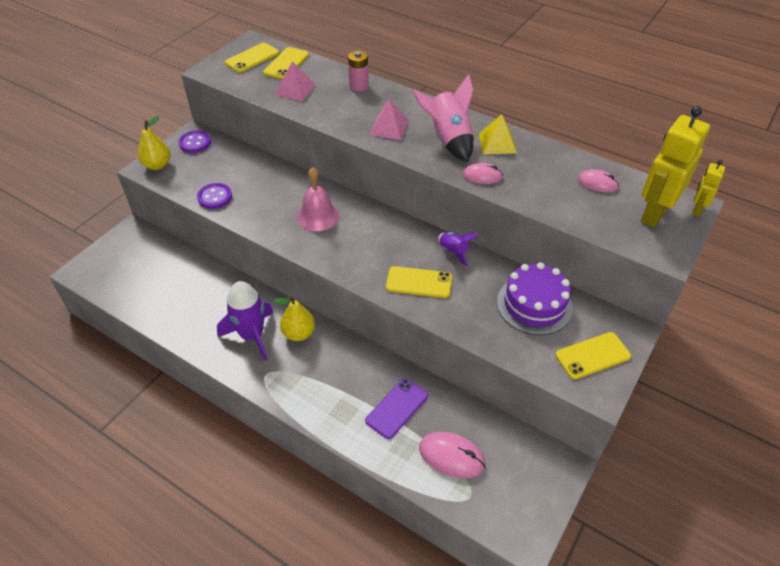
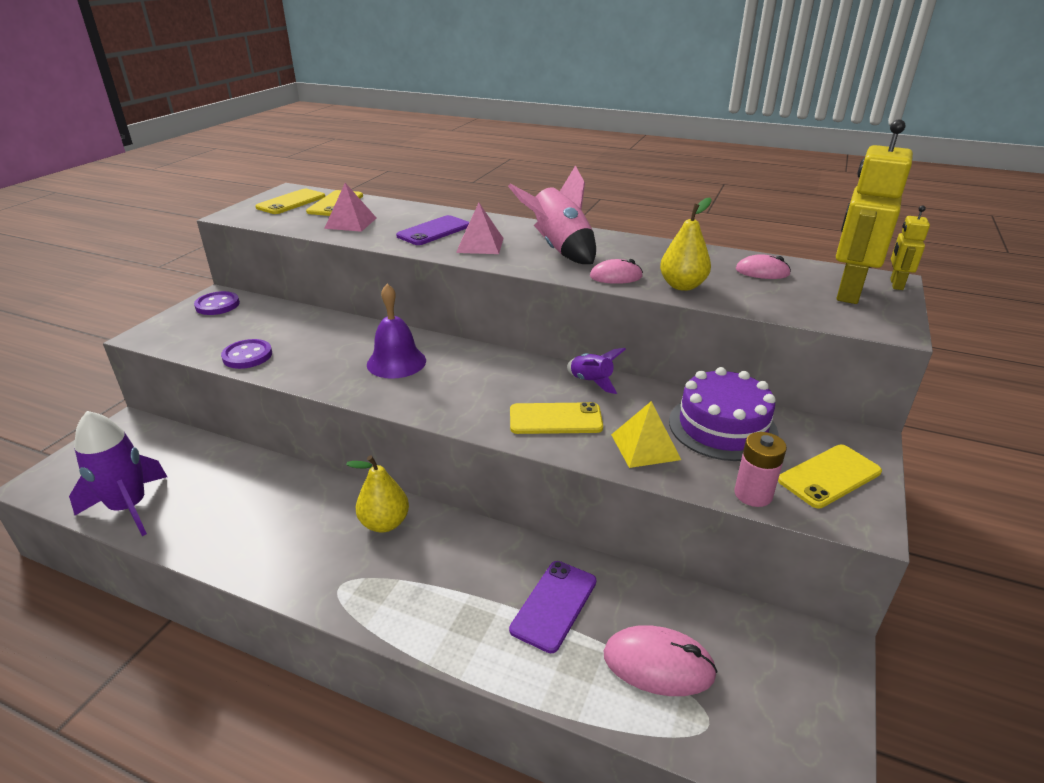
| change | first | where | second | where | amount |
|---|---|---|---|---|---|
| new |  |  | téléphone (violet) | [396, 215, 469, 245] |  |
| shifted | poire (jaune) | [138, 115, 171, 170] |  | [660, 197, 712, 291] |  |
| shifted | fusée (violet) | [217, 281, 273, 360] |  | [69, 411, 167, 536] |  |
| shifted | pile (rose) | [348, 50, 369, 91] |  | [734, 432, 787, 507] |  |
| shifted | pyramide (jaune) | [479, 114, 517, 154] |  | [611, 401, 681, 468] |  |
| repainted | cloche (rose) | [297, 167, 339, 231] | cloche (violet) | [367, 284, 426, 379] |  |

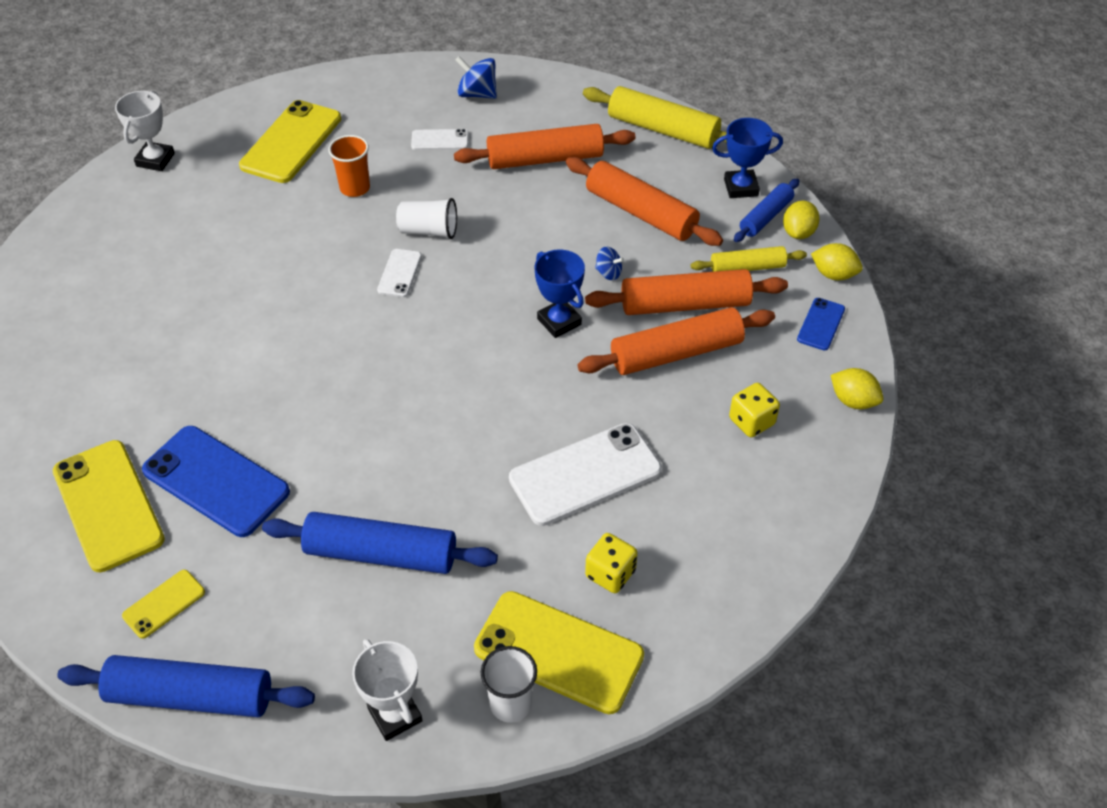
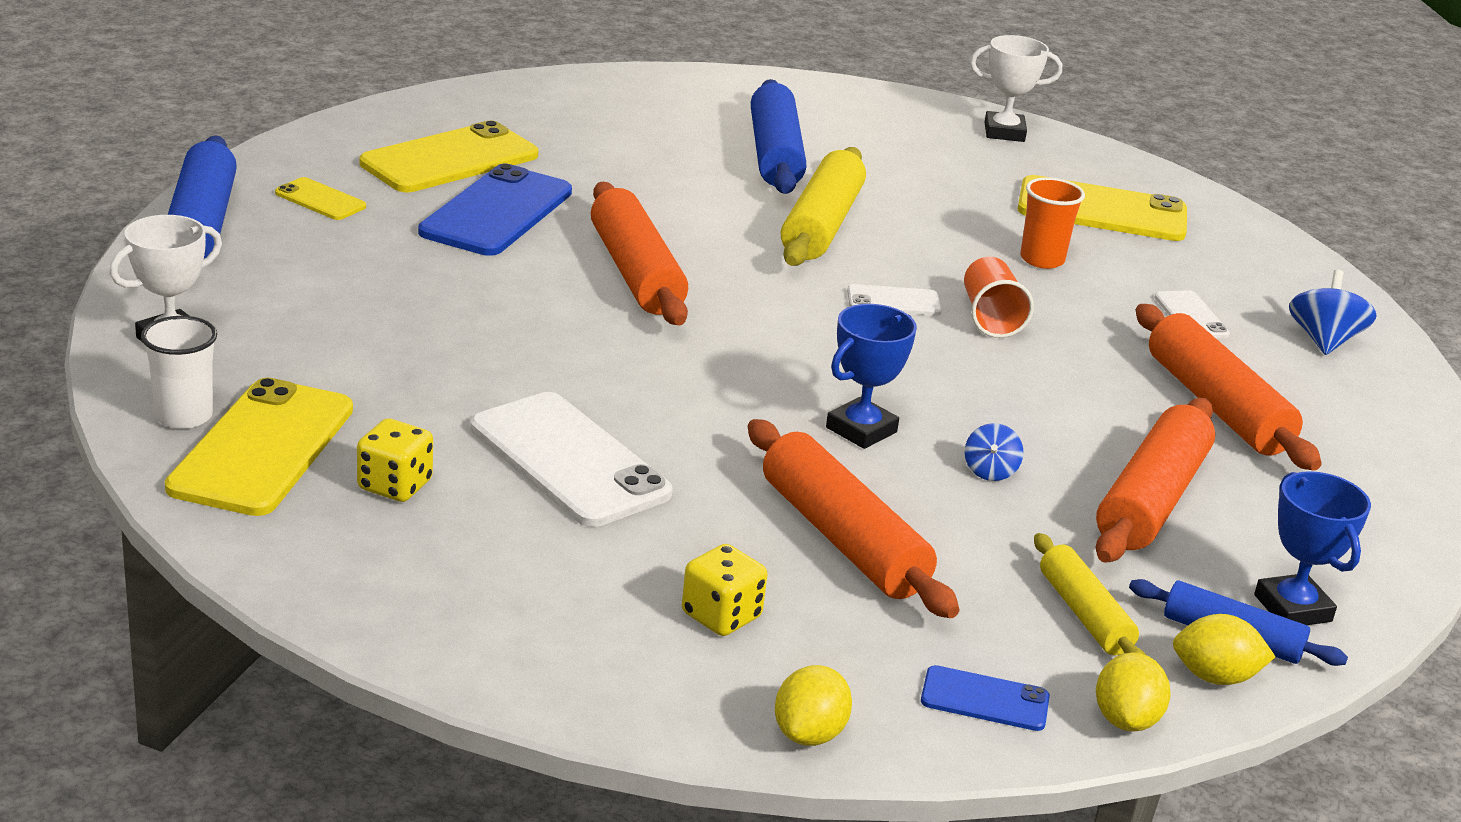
| change | first | where | second | where | amount |
|---|---|---|---|---|---|
| shifted | rouleau à pâtisserie (bleu) | [262, 512, 498, 574] |  | [751, 79, 806, 194] |  |
| shifted | rouleau à pâtisserie (jaune) | [583, 86, 727, 149] |  | [781, 147, 866, 266] |  |
| shifted | rouleau à pâtisserie (orange) | [585, 269, 788, 315] |  | [591, 182, 688, 326] |  |
| repainted | gobelet (blanc) | [396, 198, 457, 239] | gobelet (orange) | [964, 257, 1034, 338] |  |

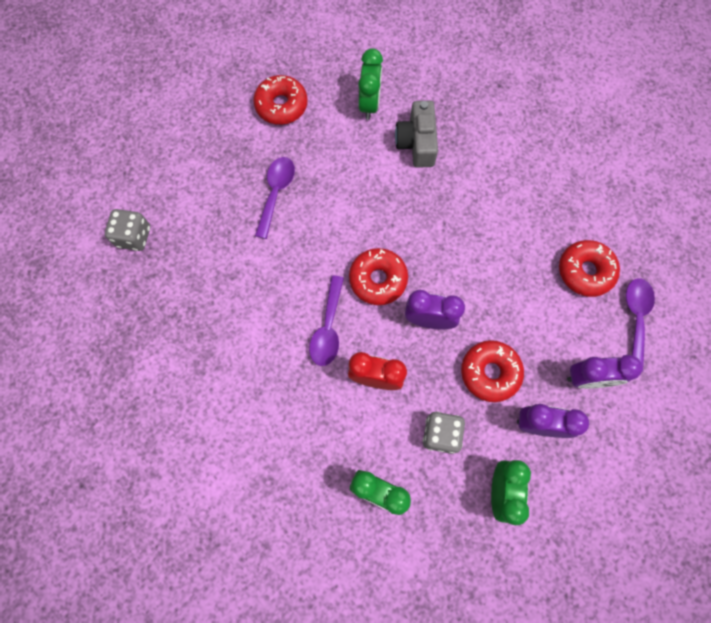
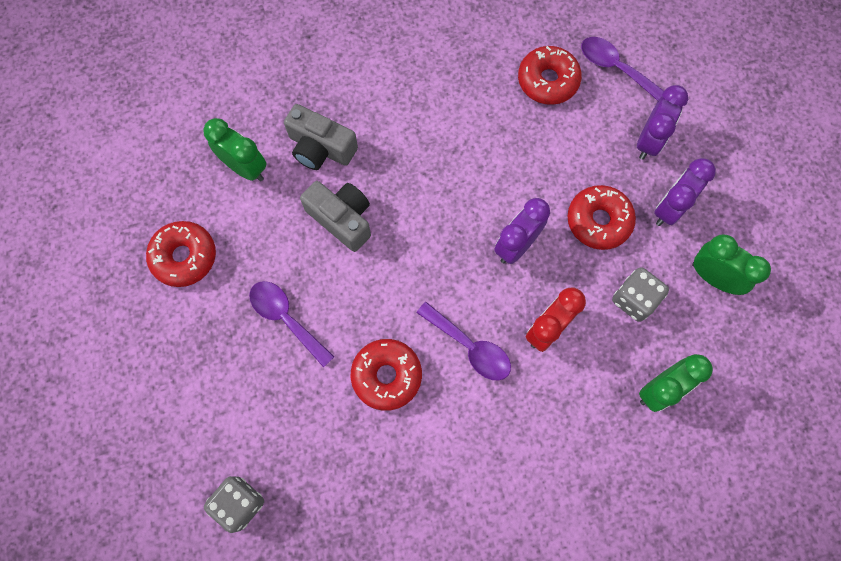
| change | first | where | second | where | amount |
|---|---|---|---|---|---|
| new |  |  | appareil photo (gris) | [300, 181, 371, 252] |  |
| shifted | beignet (rouge) | [349, 248, 408, 305] |  | [351, 339, 422, 411] |  |

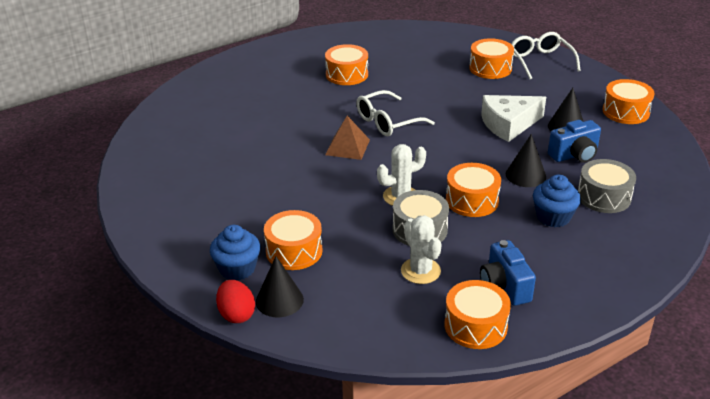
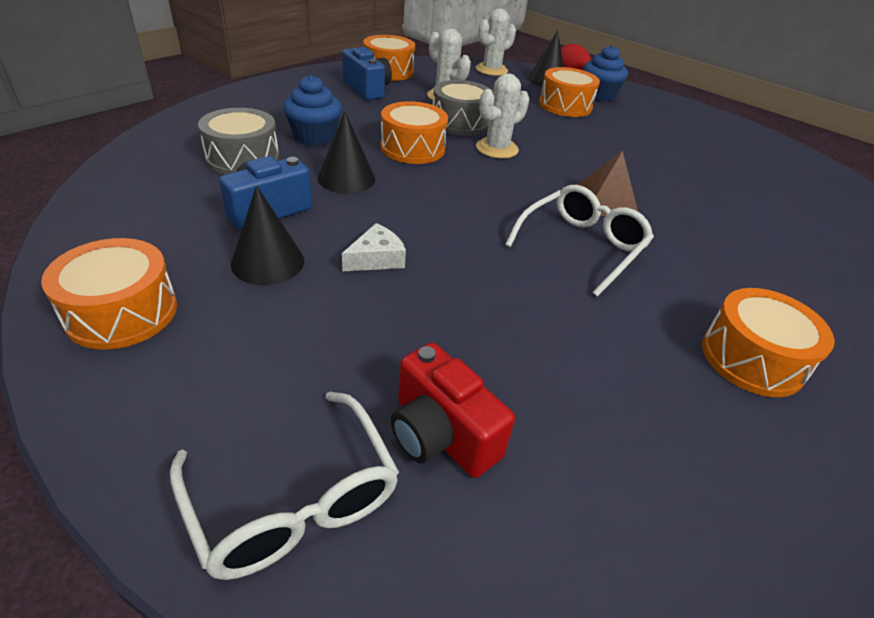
| change | first | where | second | where | amount |
|---|---|---|---|---|---|
| new |  |  | cactus (blanc) | [476, 9, 516, 76] |  |
| swapped | tambour (orange) | [469, 38, 514, 79] | appareil photo (rouge) | [391, 343, 515, 478] |  |
| scaled | fromage (blanc) | [481, 95, 546, 142] |  | [342, 223, 406, 271] | x0.53 |

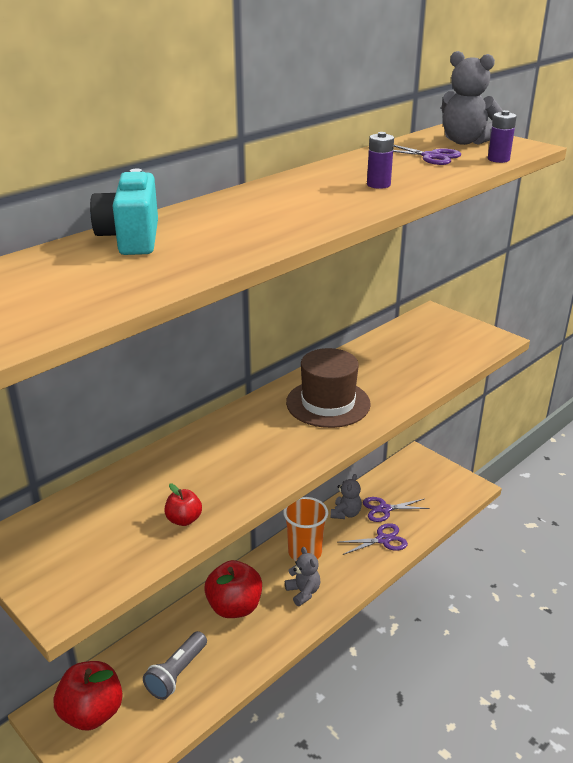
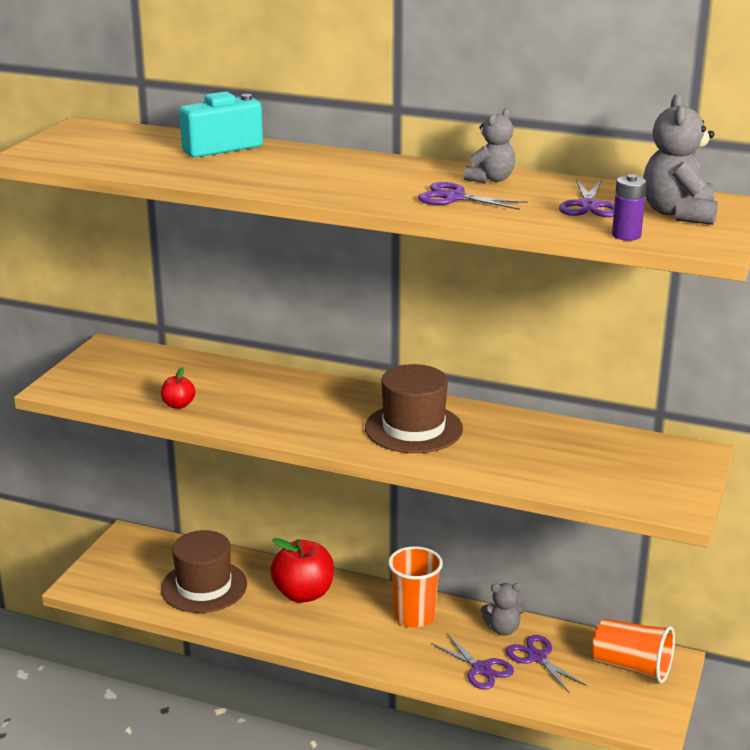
| change | first | where | second | where | amount |
|---|---|---|---|---|---|
| gone | pomme (rouge) | [54, 661, 123, 730] |  |  |  |
| new |  |  | gobelet (orange) | [592, 618, 675, 683] |  |
| shifted | ours en peluche (gris) | [285, 547, 321, 606] |  | [464, 108, 515, 183] |  |
| swapped | lampe de poche (gris) | [143, 631, 207, 700] | chapeau (marron) | [161, 530, 247, 613] |  |
| swapped | pile (violet) | [367, 132, 394, 189] | ciseaux (violet) | [418, 182, 528, 210] |  |

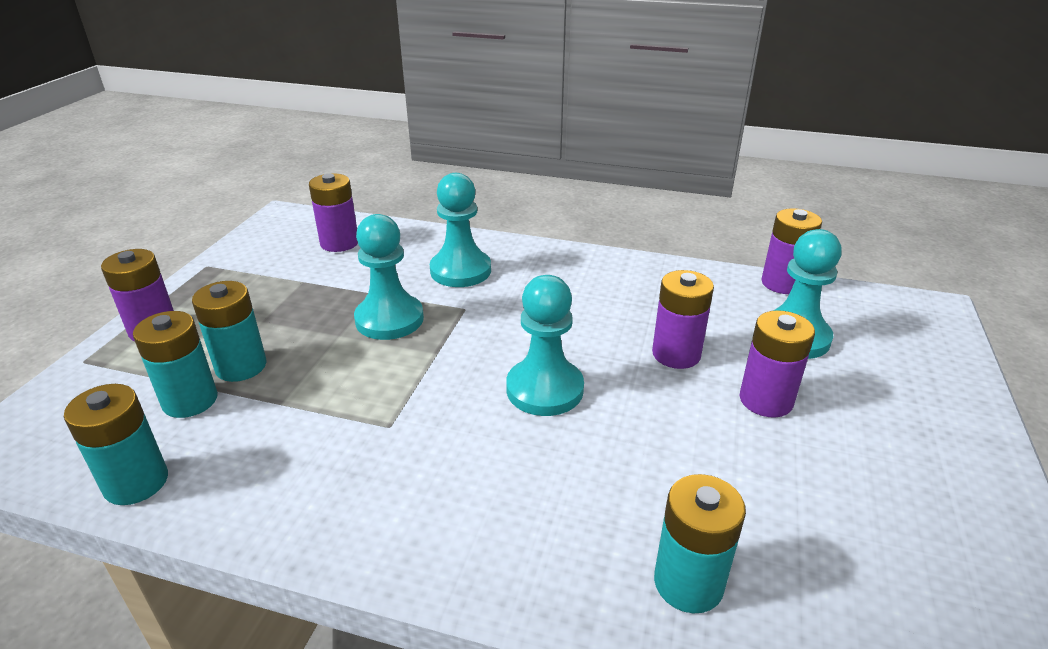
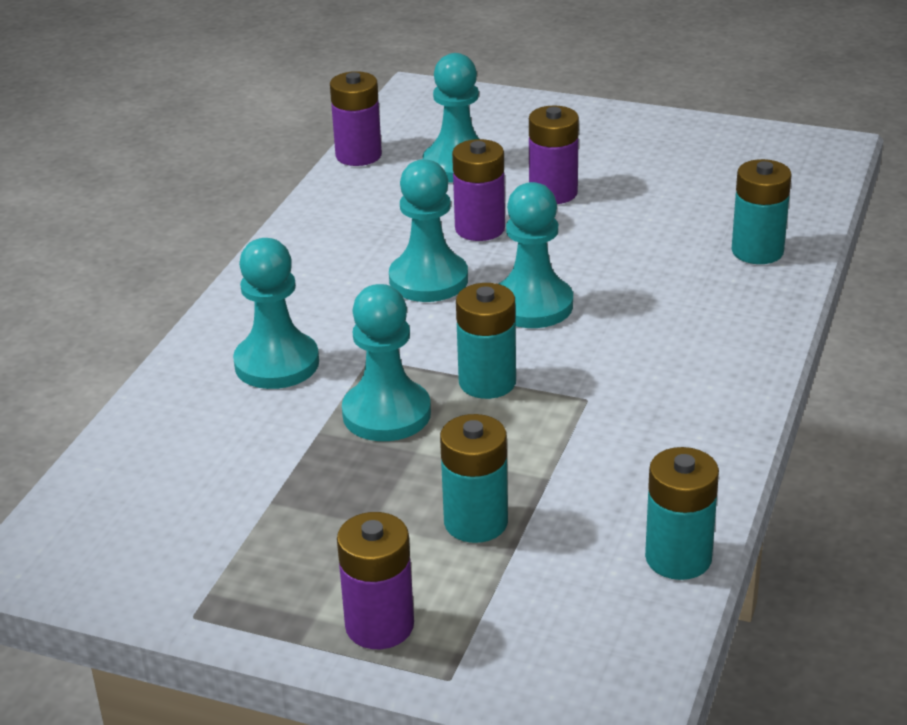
| change | first | where | second | where | amount |
|---|---|---|---|---|---|
| gone | pile (violet) | [309, 173, 358, 252] |  |  |  |
| new |  |  | pion (turquoise) | [389, 159, 468, 302] |  |
| shifted | pile (turquoise) | [133, 311, 218, 418] |  | [456, 283, 516, 399] |  |

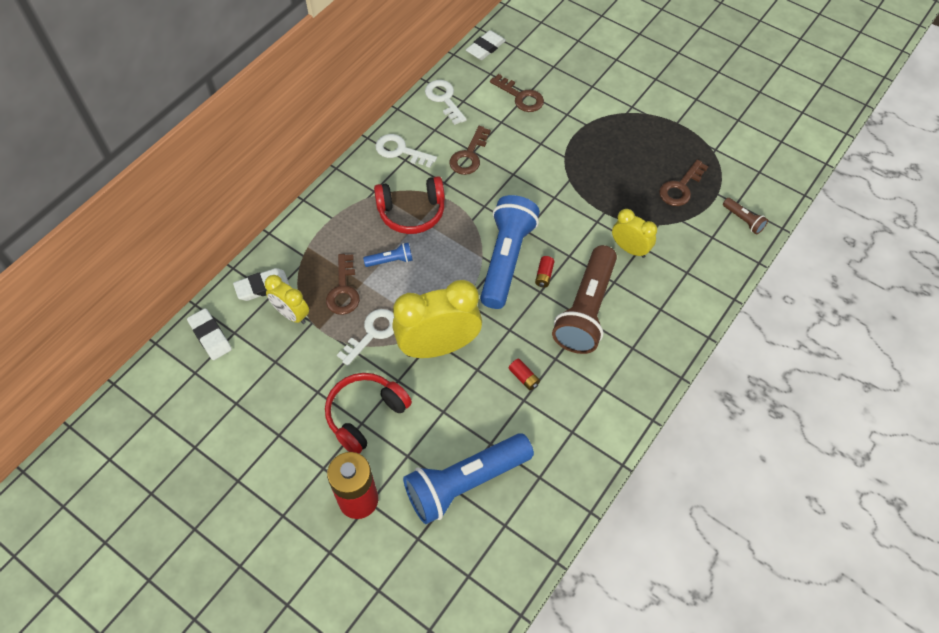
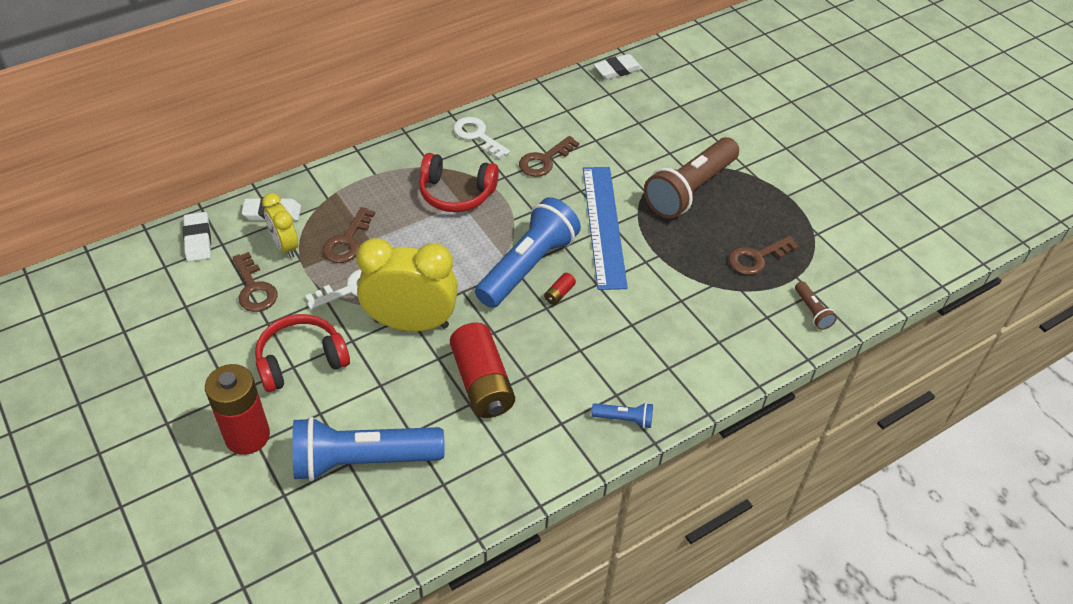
| change | first | where | second | where | amount |
|---|---|---|---|---|---|
| gone | clé (blanc) | [425, 80, 467, 125] |  |  |  |
| gone | réveil (jaune) | [612, 209, 657, 258] |  |  |  |
| new |  |  | règle (bleu) | [583, 167, 628, 290] |  |
| shifted | lampe de poche (bleu) | [363, 243, 413, 267] |  | [591, 403, 653, 428] |  |
| shifted | clé (marron) | [490, 74, 544, 112] |  | [232, 252, 278, 312] |  |
| shifted | lampe de poche (marron) | [552, 245, 617, 354] |  | [644, 137, 739, 219] |  |
| scaled | pile (rouge) | [509, 359, 540, 390] |  | [450, 323, 515, 418] | x2.48 |

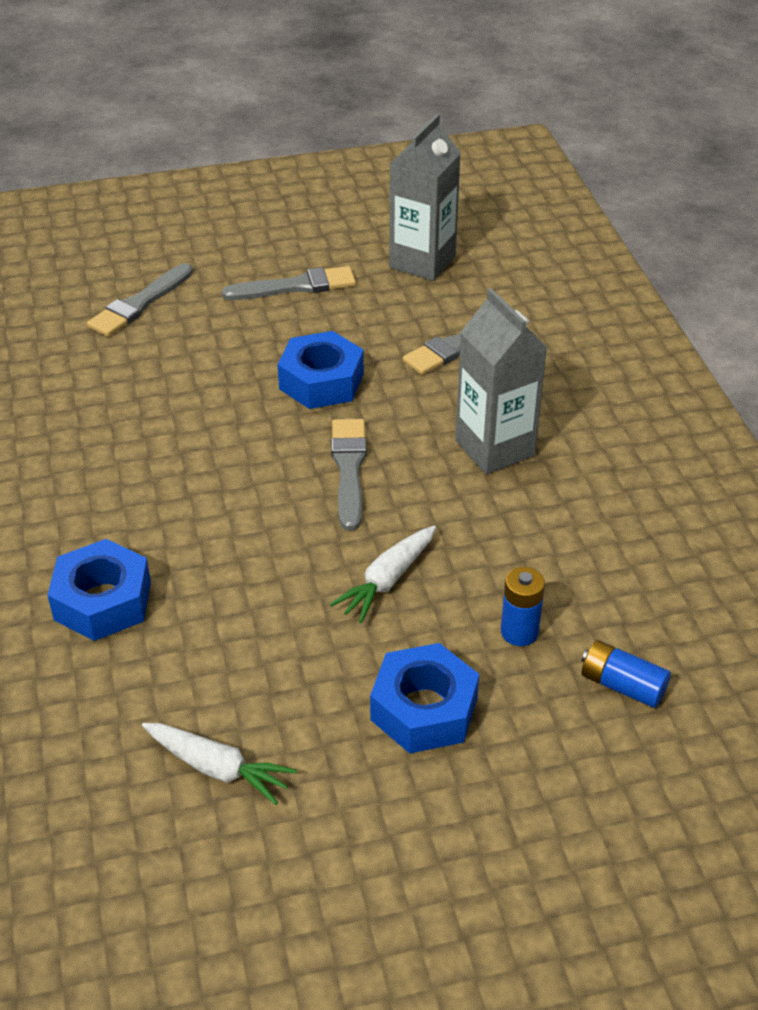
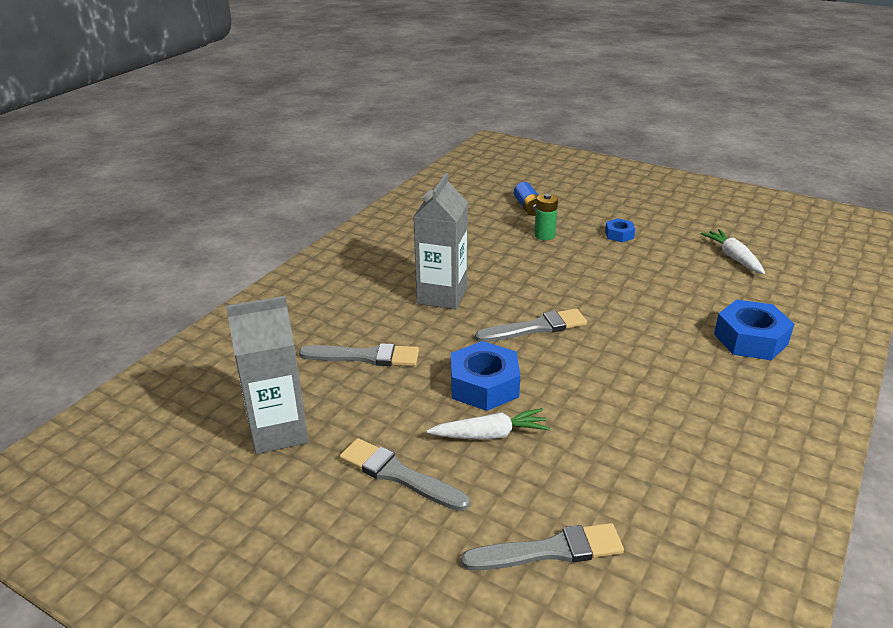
| change | first | where | second | where | amount |
|---|---|---|---|---|---|
| shifted | carotte (blanc) | [330, 526, 436, 623] |  | [427, 408, 550, 440] |  |
| repainted | pile (bleu) | [501, 567, 545, 646] | pile (vert) | [534, 194, 558, 240] |  |
| rotated | pinceau (gris) | [331, 419, 367, 531] |  | [475, 308, 587, 342] | 150 degrees counterclockwise |
| scaled | écrou (bleu) | [370, 643, 479, 753] |  | [605, 218, 635, 242] | x0.53 |

